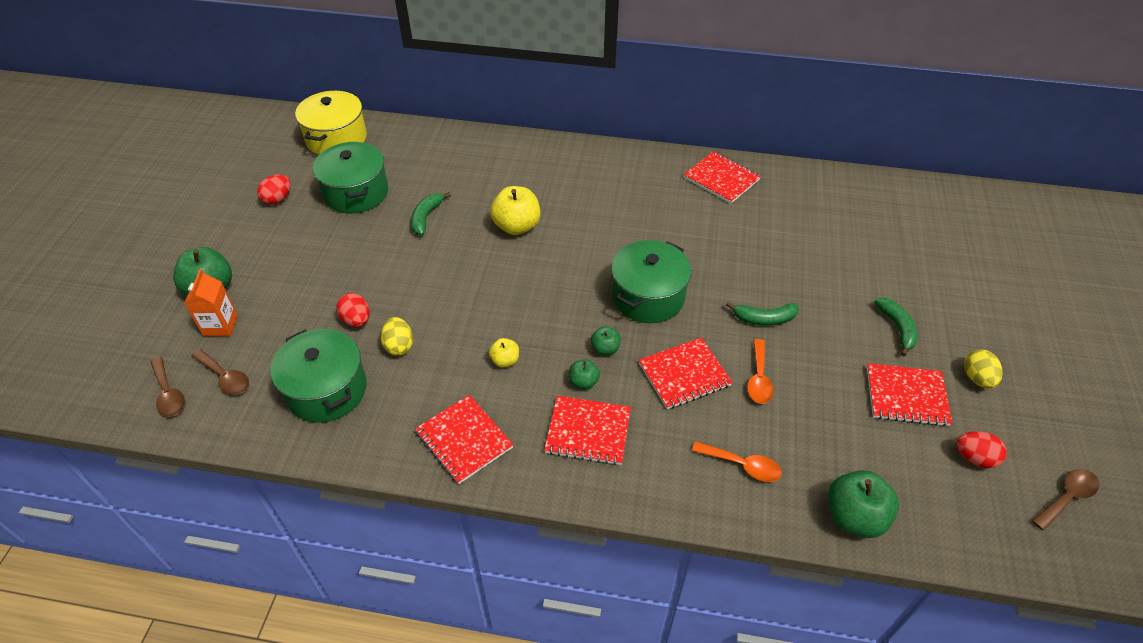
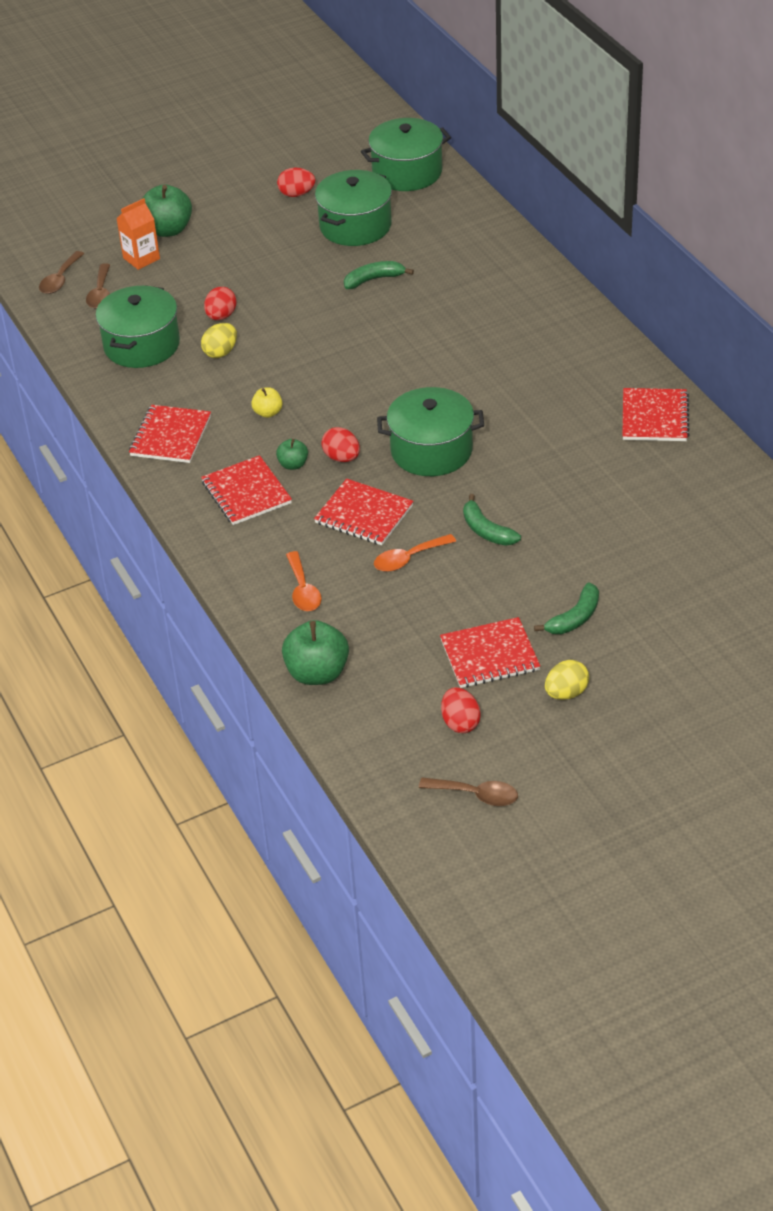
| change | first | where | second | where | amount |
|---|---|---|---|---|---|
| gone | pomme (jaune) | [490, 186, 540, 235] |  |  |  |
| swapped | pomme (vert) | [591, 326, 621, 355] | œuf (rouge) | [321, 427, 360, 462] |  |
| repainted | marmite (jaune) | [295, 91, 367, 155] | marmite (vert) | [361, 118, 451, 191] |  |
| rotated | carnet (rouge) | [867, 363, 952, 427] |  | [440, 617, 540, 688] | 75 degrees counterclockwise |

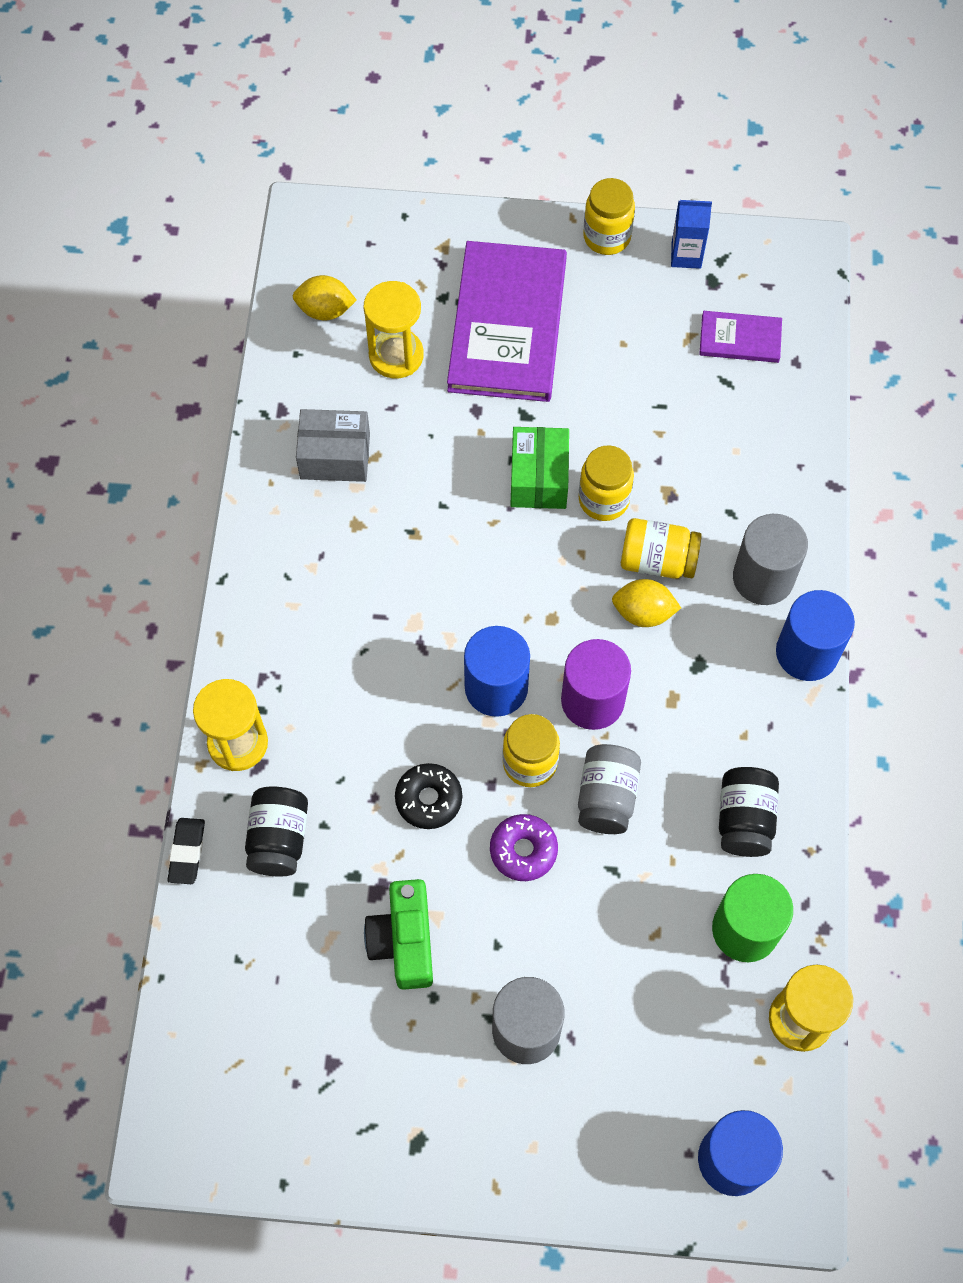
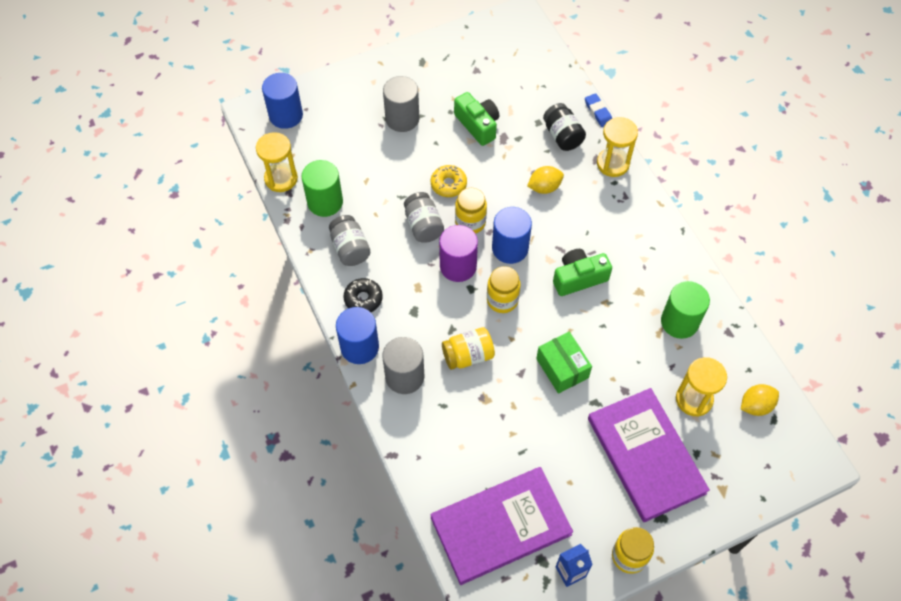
| change | first | where | second | where | amount |
|---|---|---|---|---|---|
| new |  |  | appareil photo (vert) | [553, 249, 612, 296] |  |
| shifted | beignet (noir) | [395, 763, 462, 829] |  | [343, 278, 383, 312] |  |
| shifted | bocal (jaune) | [579, 445, 634, 521] |  | [487, 266, 521, 313] |  |
| shifted | citron (jaune) | [612, 579, 681, 627] |  | [527, 166, 564, 194] |  |
| swapped | boîte (gris) | [296, 409, 370, 482] | cylindre (vert) | [661, 281, 710, 339] |  |
| repainted | gomme (noir) | [167, 818, 205, 884] | gomme (bleu) | [585, 93, 612, 127] |  |
| repainted | beignet (violet) | [490, 814, 558, 881] | beignet (jaune) | [431, 165, 467, 197] |  |
| repainted | bocal (noir) | [719, 767, 779, 857] | bocal (gris) | [329, 215, 370, 266] |  |
| scaled | livre (violet) | [699, 311, 782, 363] |  | [431, 467, 573, 585] | x2.13 |

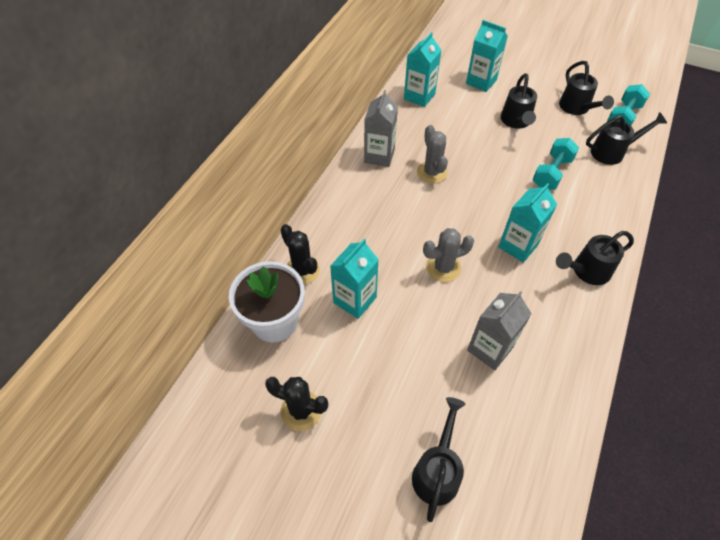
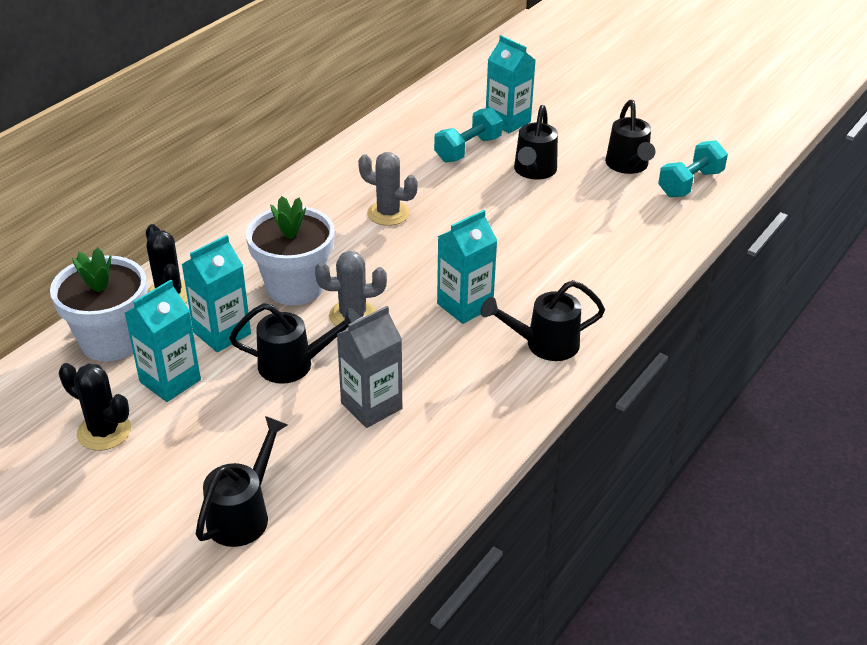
| change | first | where | second | where | amount |
|---|---|---|---|---|---|
| gone | brique de lait (gris) | [364, 90, 398, 167] |  |  |  |
| new |  |  | pot de fleurs (blanc) | [246, 196, 335, 306] |  |
| shifted | brique de lait (turquoise) | [404, 32, 441, 107] |  | [125, 280, 201, 402] |  |
| shifted | haltère (turquoise) | [533, 138, 579, 190] |  | [434, 107, 503, 163] |  |
| shifted | arrosoir (noir) | [586, 112, 667, 165] |  | [229, 303, 360, 384] |  |
| rotated | cactus (gris) | [417, 125, 448, 184] |  | [358, 152, 418, 226] | 60 degrees counterclockwise |

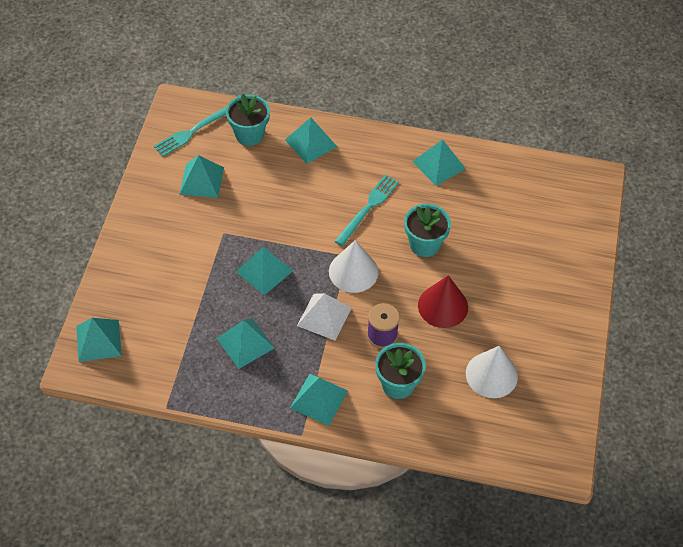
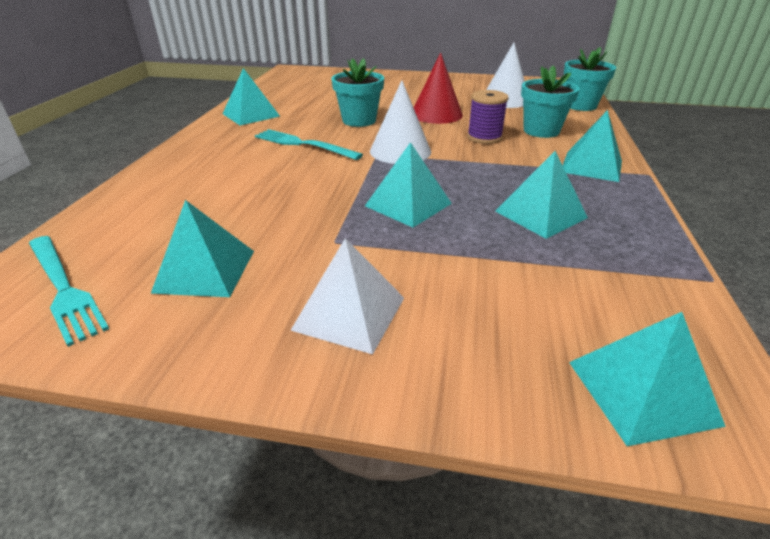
| change | first | where | second | where | amount |
|---|---|---|---|---|---|
| gone | pyramide (turquoise) | [285, 117, 337, 164] |  |  |  |
| shifted | pot de fleurs (turquoise) | [226, 94, 270, 146] |  | [564, 47, 616, 111] |  |
| shifted | pyramide (blanc) | [297, 293, 351, 340] |  | [291, 238, 404, 354] |  |

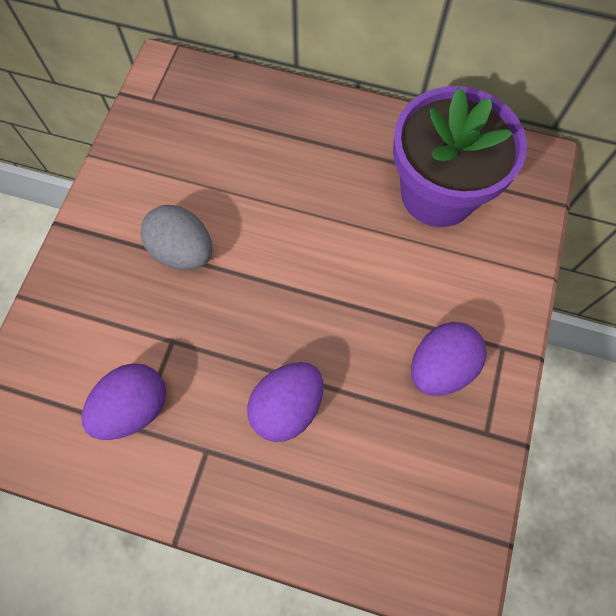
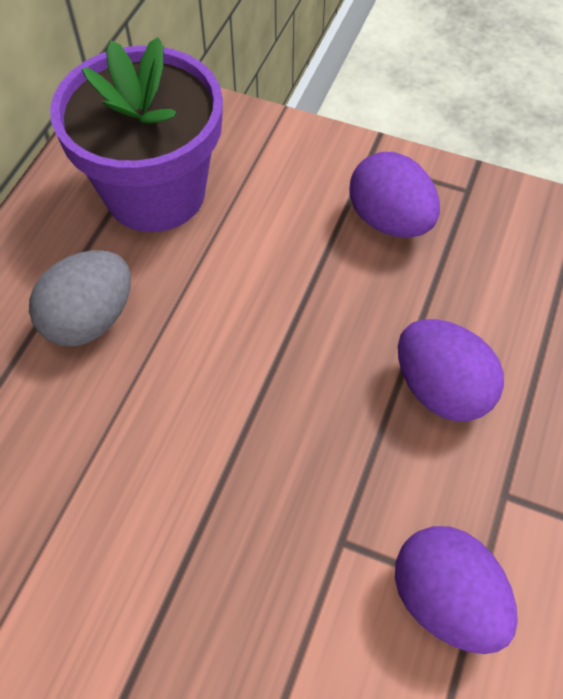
| change | first | where | second | where | amount |
|---|---|---|---|---|---|
| shifted | œuf (gris) | [141, 205, 212, 270] |  | [29, 250, 131, 346] |  |

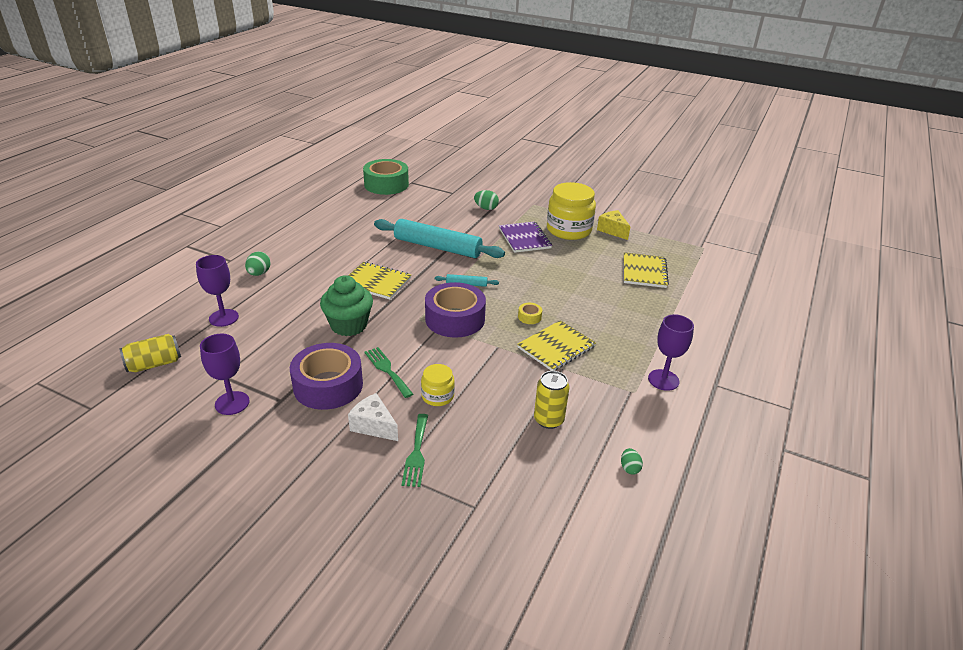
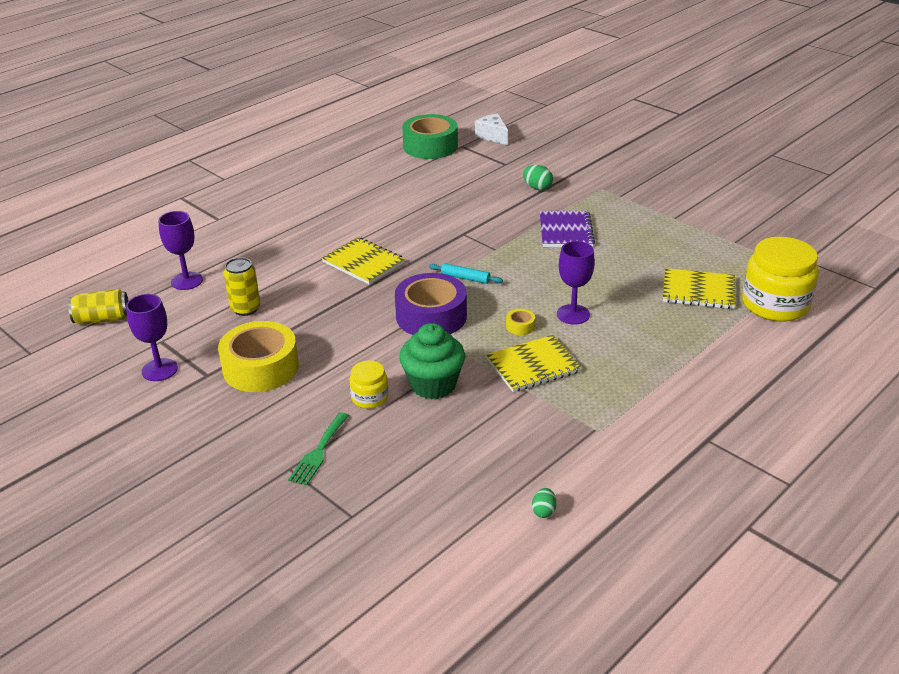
| change | first | where | second | where | amount |
|---|---|---|---|---|---|
| gone | œuf (vert) | [245, 251, 271, 276] |  |  |  |
| gone | fourchette (vert) | [364, 347, 413, 398] |  |  |  |
| gone | rouleau à pâtisserie (turquoise) | [374, 219, 505, 258] |  |  |  |
| gone | fromage (jaune) | [597, 210, 631, 240] |  |  |  |
| shifted | muffin (vert) | [320, 275, 373, 336] |  | [399, 323, 465, 399] |  |
| shifted | fromage (blanc) | [348, 393, 398, 441] |  | [475, 114, 508, 145] |  |
| shifted | canette (jaune) | [534, 371, 570, 429] |  | [224, 257, 260, 316] |  |
| shifted | bocal (jaune) | [547, 182, 596, 240] |  | [742, 237, 819, 322] |  |
| shifted | verre à pied (violet) | [648, 314, 694, 391] |  | [557, 241, 595, 325] |  |
| repainted | ruban adhésif (violet) | [290, 343, 363, 410] | ruban adhésif (jaune) | [218, 321, 299, 392] |  |
| rotated | carnet (jaune) | [624, 252, 669, 288] |  | [663, 268, 736, 309] | 75 degrees clockwise |

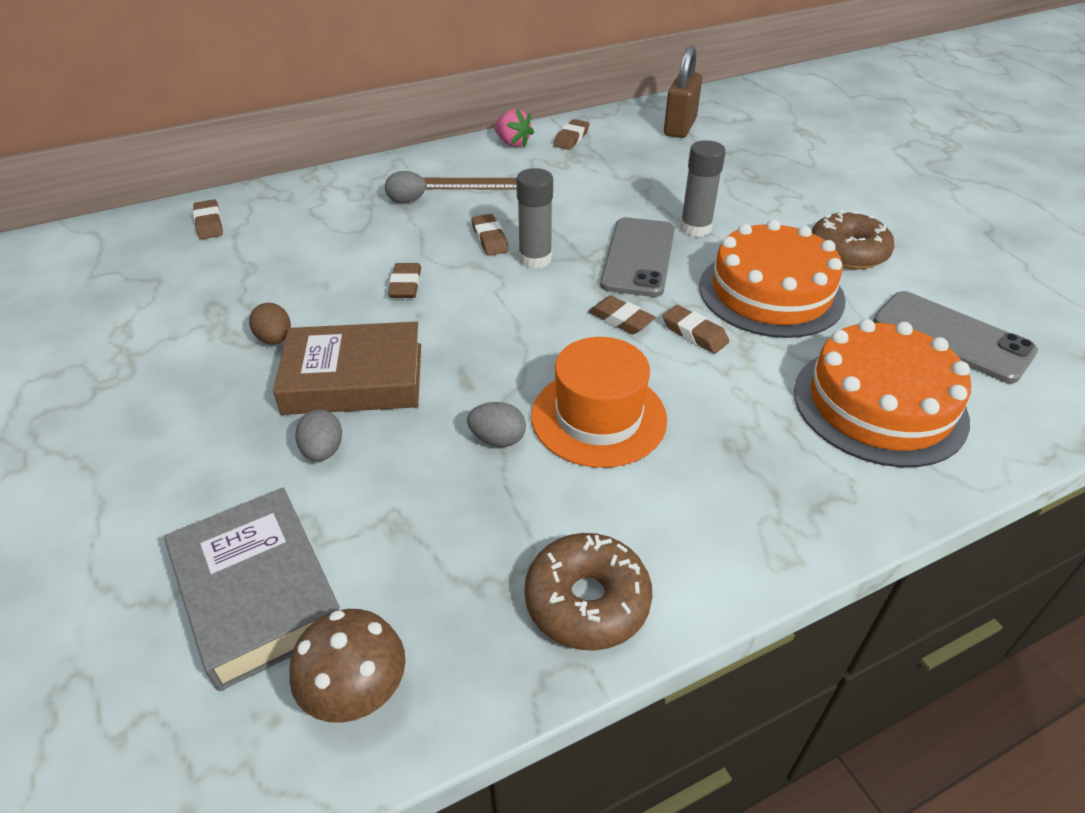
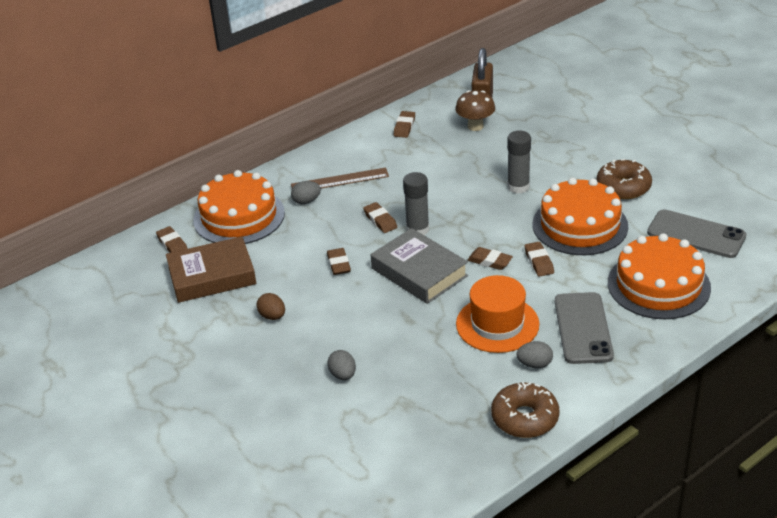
| change | first | where | second | where | amount |
|---|---|---|---|---|---|
| gone | fraise (rose) | [494, 109, 534, 148] |  |  |  |
| new |  |  | gâteau (orange) | [193, 170, 285, 244] |  |
| shifted | livre (gris) | [164, 488, 340, 691] |  | [371, 228, 468, 304] |  |
| shifted | livre (marron) | [273, 322, 421, 415] |  | [166, 236, 256, 303] |  |
| shifted | champignon (marron) | [289, 609, 405, 723] |  | [455, 90, 495, 131] |  |
| shifted | œuf (gris) | [467, 402, 526, 447] |  | [516, 341, 553, 368] |  |
| shifted | téléphone (gris) | [600, 217, 675, 297] |  | [555, 292, 614, 364] |  |
| rotated | gomme (marron) | [662, 305, 729, 354] |  | [525, 242, 554, 277] | 45 degrees clockwise |

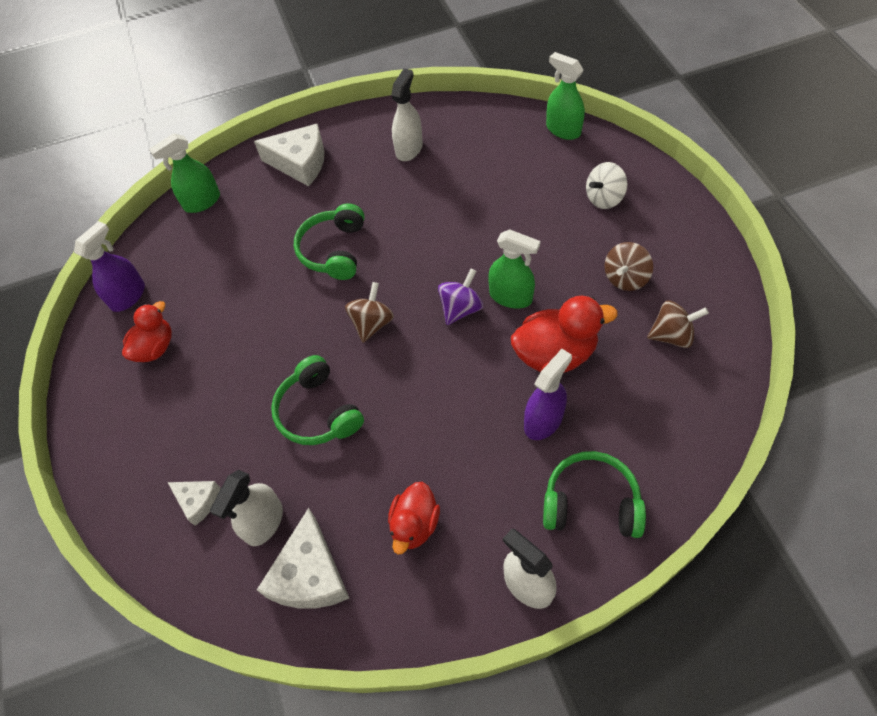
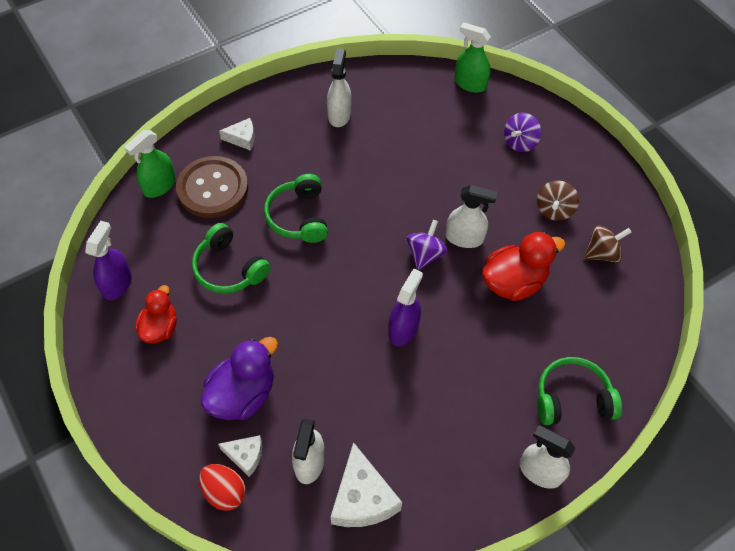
| change | first | where | second | where | amount |
|---|---|---|---|---|---|
| gone | toupie (marron) | [345, 282, 394, 343] |  |  |  |
| gone | canard (rouge) | [388, 482, 440, 554] |  |  |  |
| new |  |  | bouton (marron) | [176, 156, 248, 218] |  |
| new |  |  | œuf (rouge) | [199, 464, 246, 511] |  |
| new |  |  | canard (violet) | [201, 337, 278, 420] |  |
| shifted | casque audio (vert) | [271, 355, 364, 445] |  | [192, 223, 271, 294] |  |
| shifted | vaporisateur (violet) | [524, 349, 572, 440] |  | [388, 269, 423, 346] |  |
| repainted | vaporisateur (vert) | [488, 229, 540, 309] | vaporisateur (blanc) | [446, 185, 497, 248] |  |
| repainted | toupie (blanc) | [586, 162, 627, 209] | toupie (violet) | [504, 113, 541, 152] |  |
| scaled | fromage (blanc) | [254, 124, 325, 186] |  | [219, 118, 255, 151] | x0.56 |

